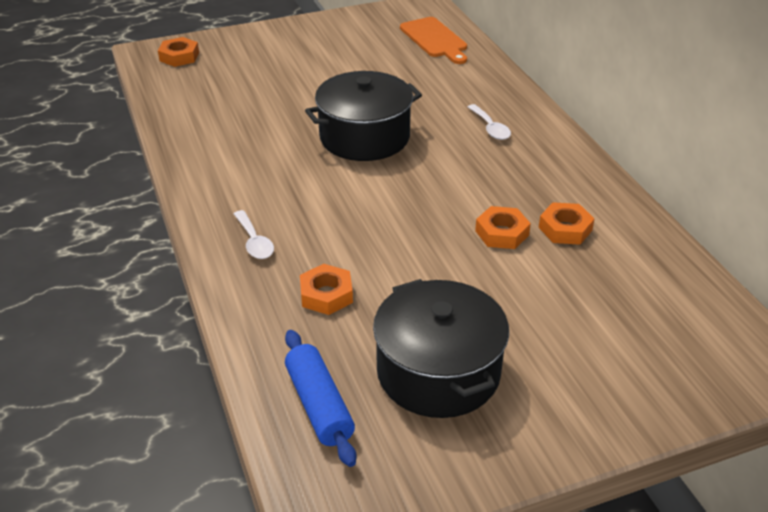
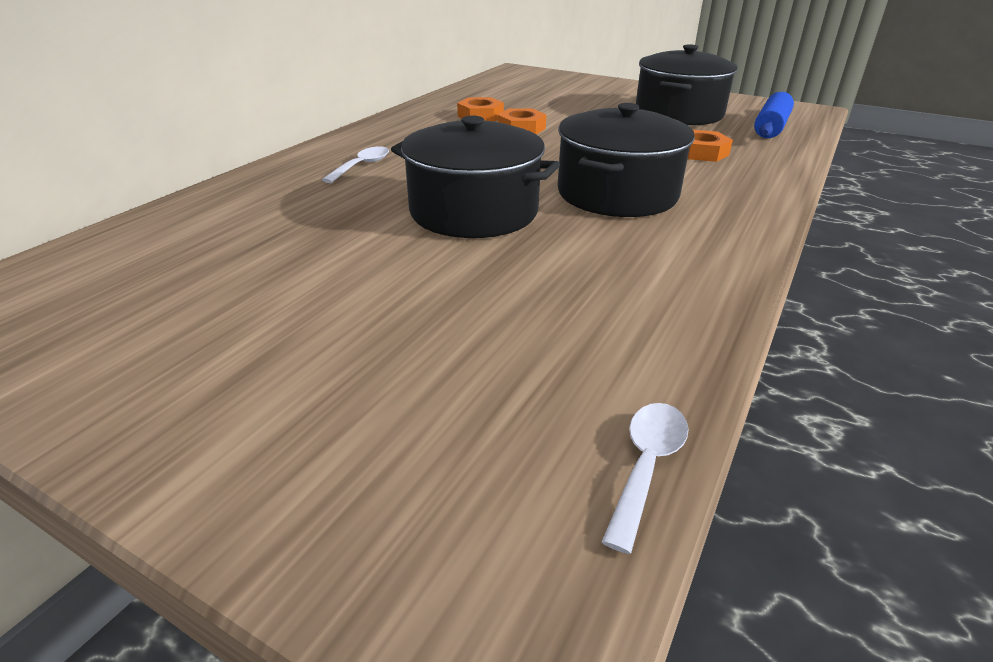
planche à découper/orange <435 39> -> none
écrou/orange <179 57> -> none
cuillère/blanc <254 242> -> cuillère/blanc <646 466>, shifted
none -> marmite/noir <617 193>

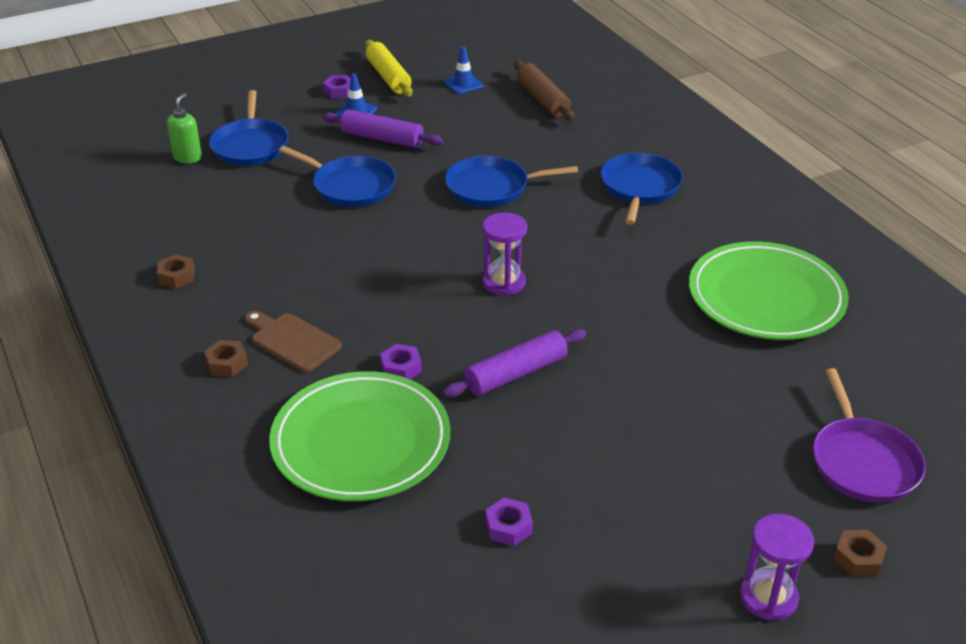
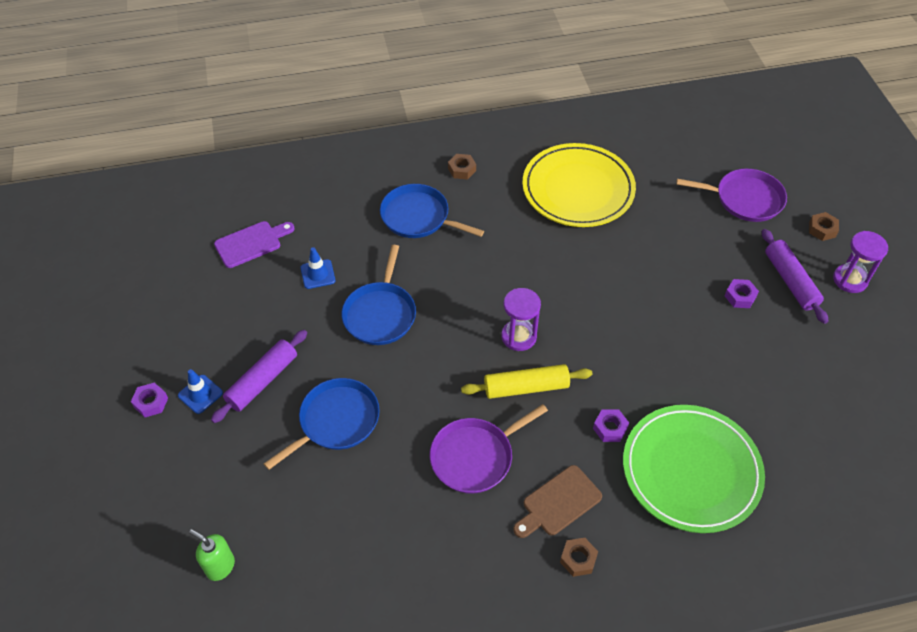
rouleau à pâtisserie/jaune <388 77> -> rouleau à pâtisserie/jaune <526 387>, shifted
cône de chantier/bleu <463 84> -> cône de chantier/bleu <318 274>, shifted
rouleau à pâtisserie/marron <542 99> -> planche à découper/violet <251 243>
poêle/bleu <250 145> -> none
assiette/vert <766 297> -> assiette/jaune <578 189>
écrou/marron <177 276> -> écrou/marron <462 170>, shifted
rouleau à pâtisserie/violet <516 374> -> rouleau à pâtisserie/violet <790 281>, shifted
écrou/violet <508 527> -> écrou/violet <740 296>, shifted
none -> poêle/violet <475 457>

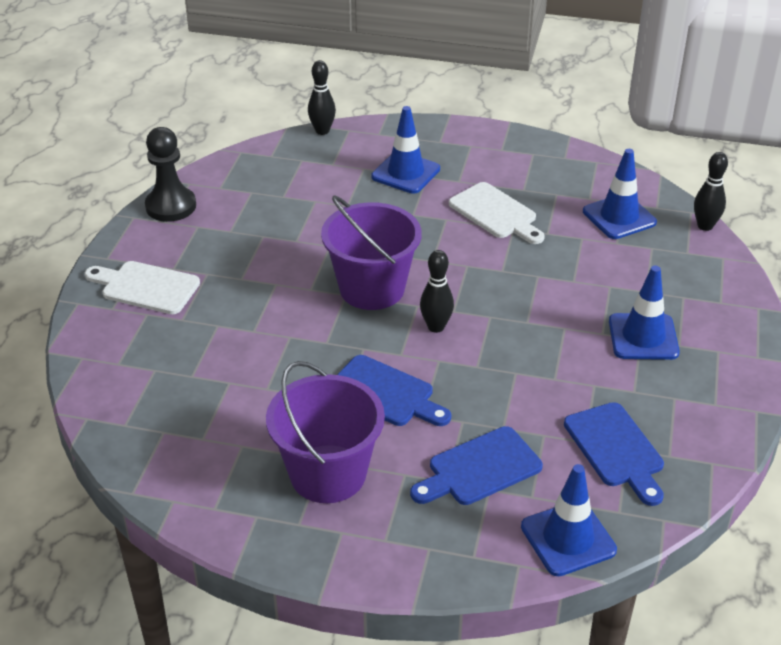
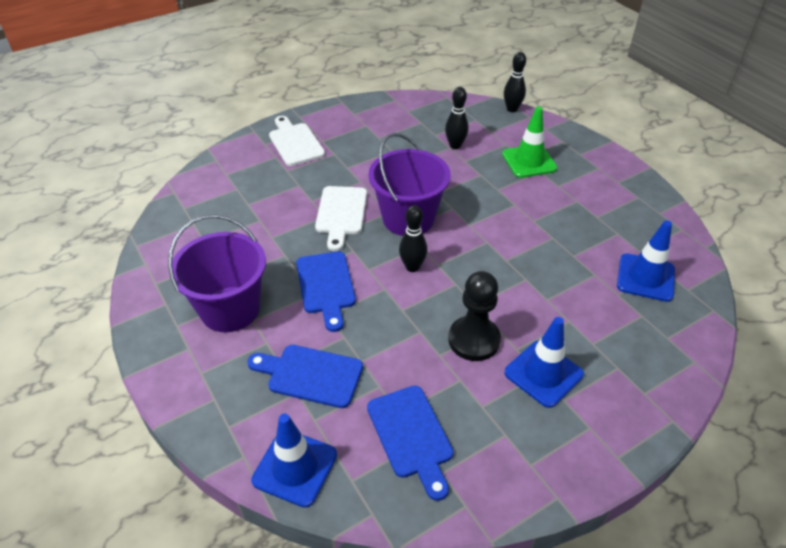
cône de chantier/bleu <405 173> -> cône de chantier/vert <529 161>
pion/noir <171 206> -> pion/noir <474 340>, shifted
quille/noir <705 226> -> quille/noir <455 146>, shifted
planche à découper/blanc <495 213> -> planche à découper/blanc <341 213>, shifted
planche à découper/bleu <616 449> -> planche à découper/bleu <411 435>, 45 degrees counterclockwise

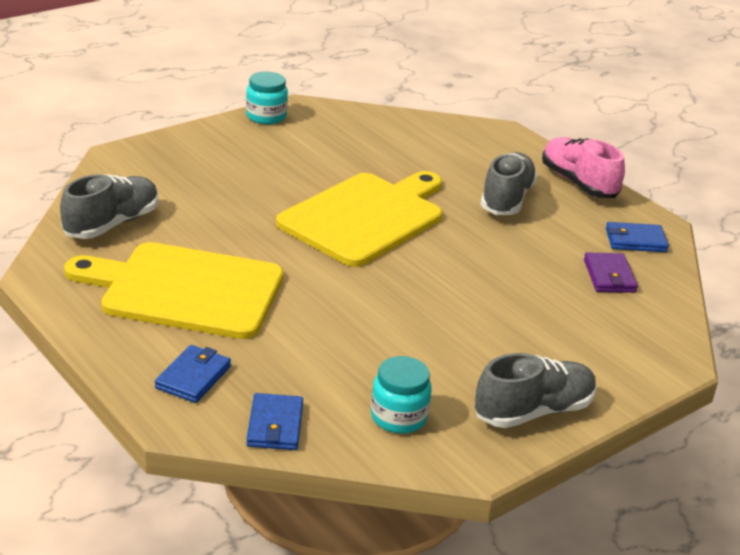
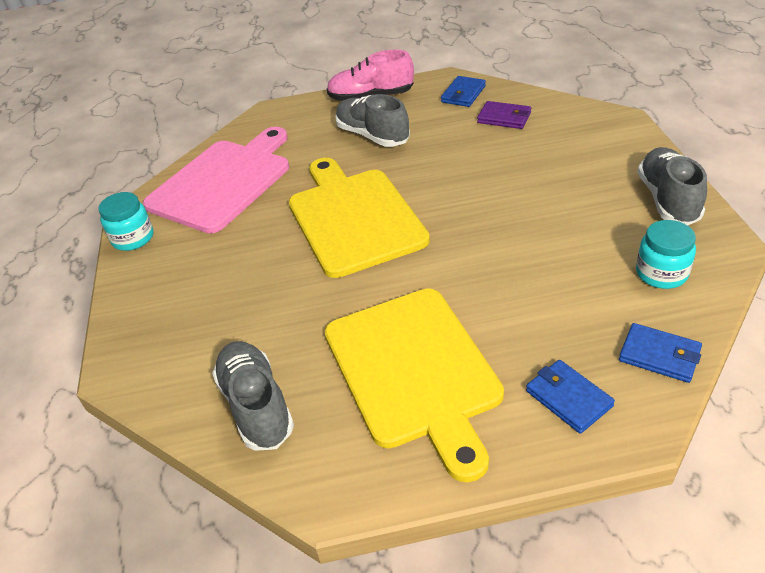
planche à découper/jaune <185 290> -> planche à découper/jaune <414 371>, 60 degrees counterclockwise
none -> planche à découper/rose <223 182>

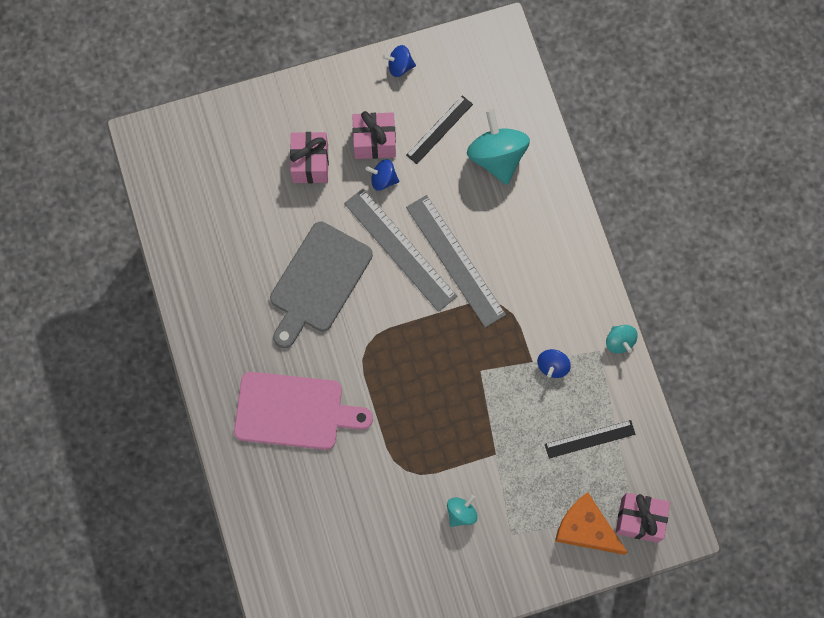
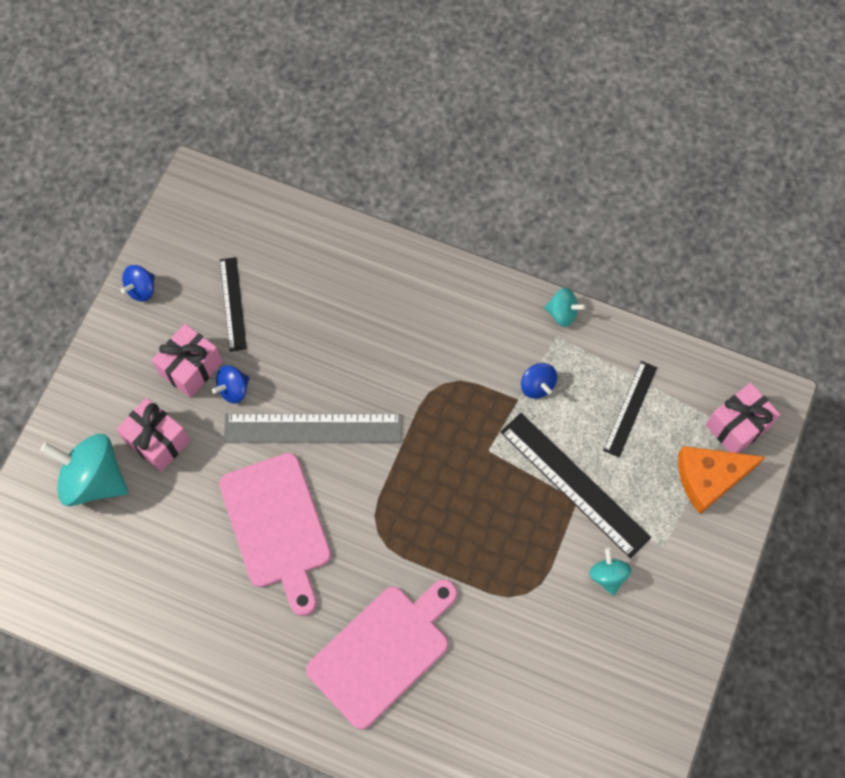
toupie/turquoise <497 157> -> toupie/turquoise <94 479>, shifted
règle/gris <455 260> -> none
planche à découper/gris <318 281> -> planche à découper/rose <277 526>
none -> règle/noir <574 484>

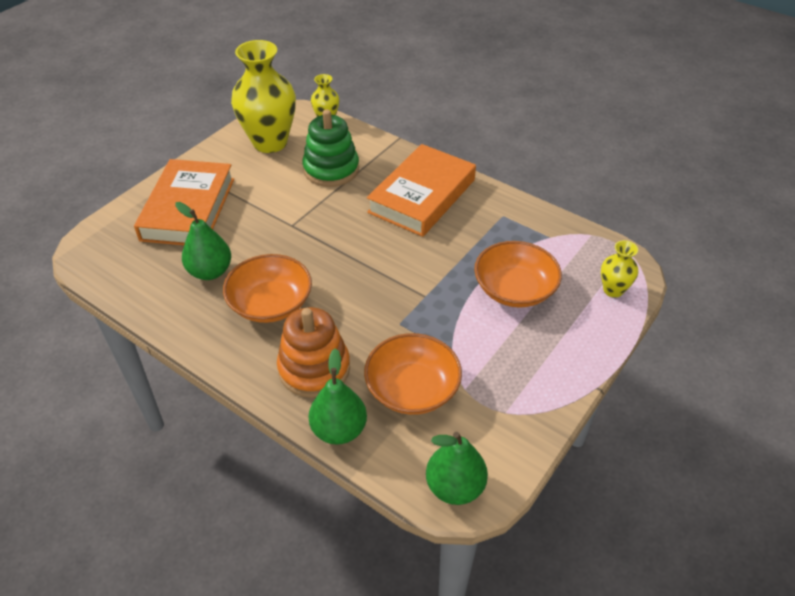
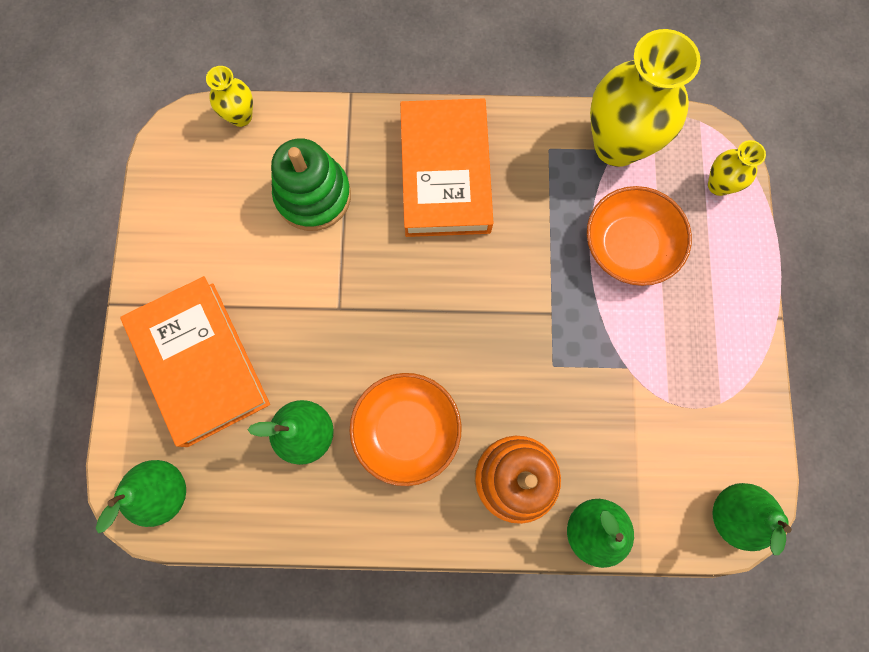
vase/jaune <270 142> -> vase/jaune <617 145>, shifted
bol/orange <412 389> -> none
none -> poire/vert <164 491>

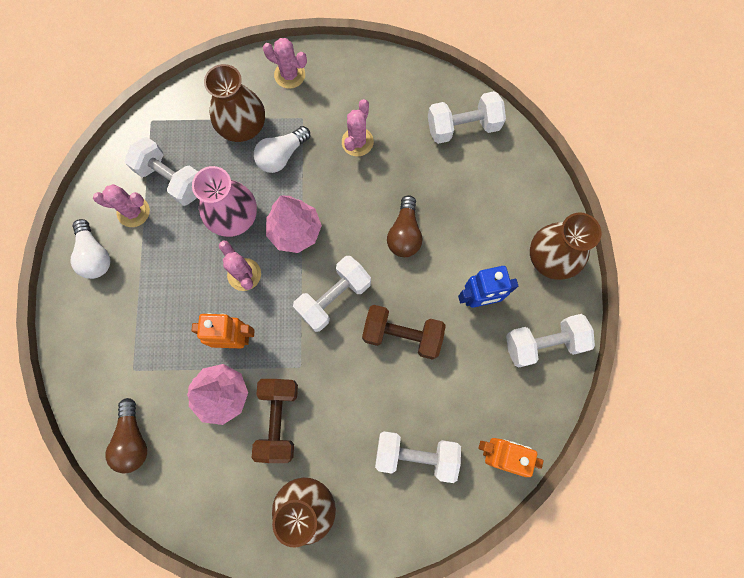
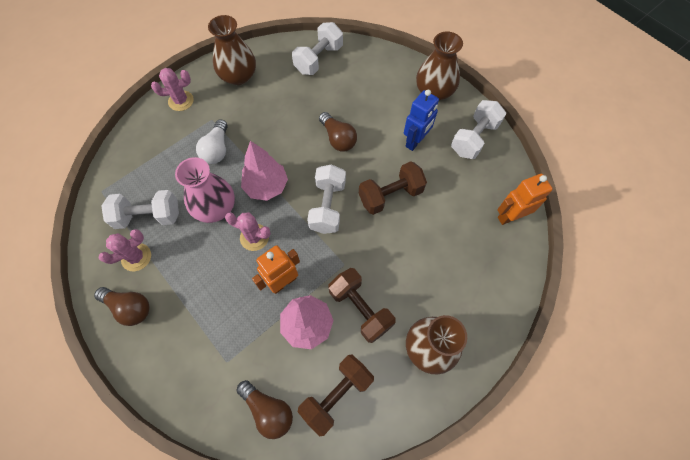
vase/marron <242 126> -> vase/marron <238 76>, shifted
cactus/rose <357 142> -> none
ampoule/blanc <95 255> -> ampoule/marron <130 308>
haltère/blanc <415 455> -> none
none -> haltère/marron <336 394>

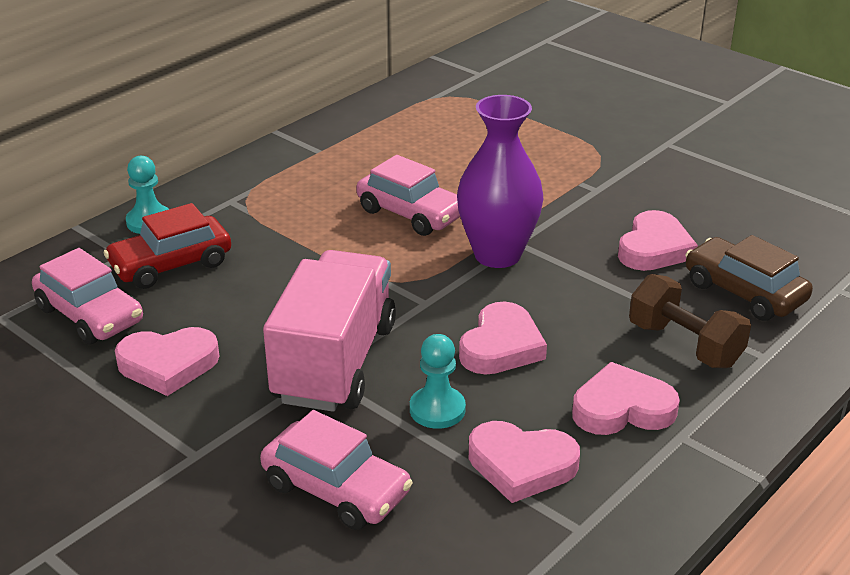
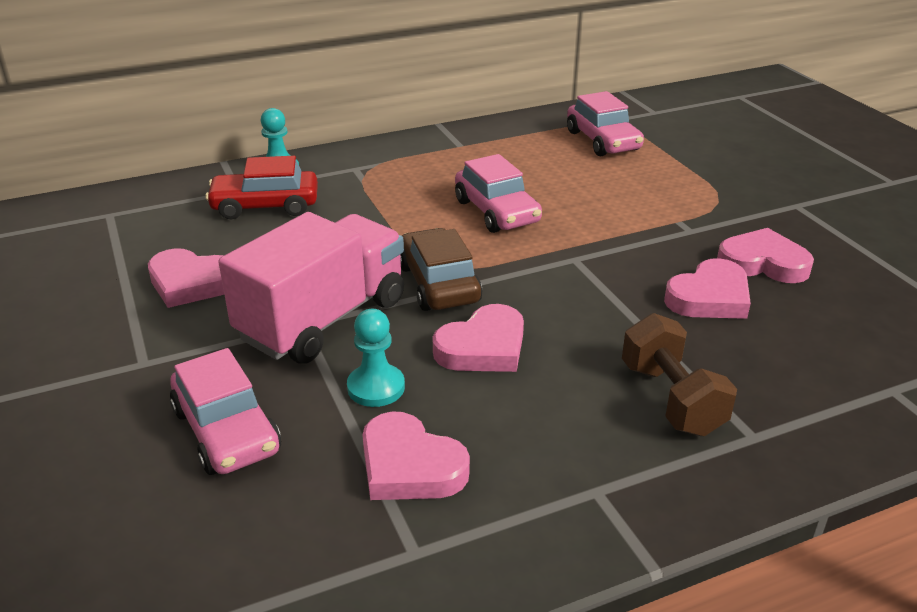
vase/violet <497 255> -> none
voiture/marron <744 292> -> voiture/marron <438 284>, shifted
voiture/rose <90 315> -> voiture/rose <603 141>, shifted
cœur/rose <622 408> -> cœur/rose <763 263>, shifted

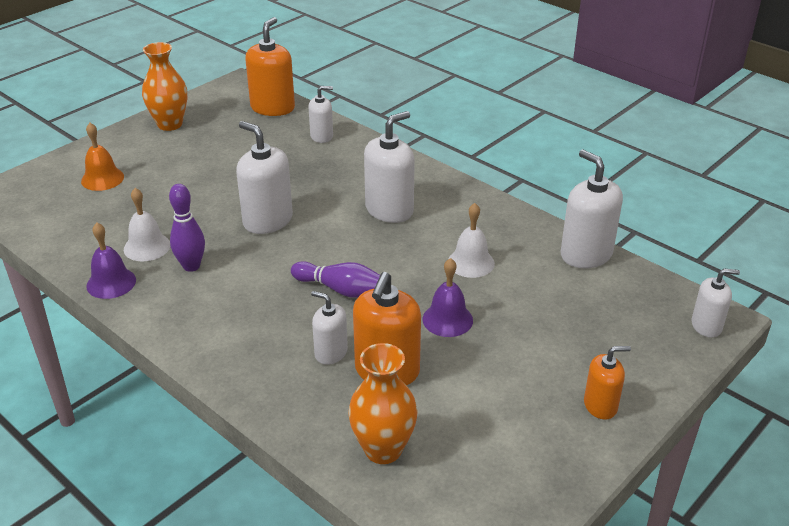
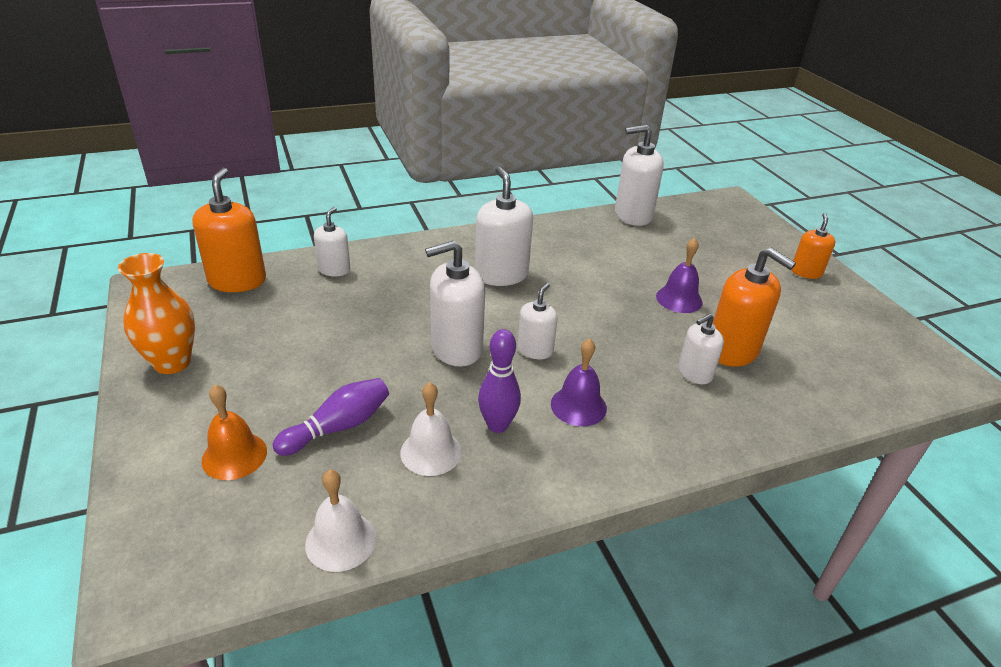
distributeur de savon/orange <273 108> -> distributeur de savon/orange <237 280>, 45 degrees clockwise
cloche/blanc <471 262> -> cloche/blanc <340 541>, shifted
cloche/violet <111 283> -> cloche/violet <578 406>, shifted
quille/violet <340 289> -> quille/violet <338 427>, shifted
distributeur de savon/blanc <706 326> -> distributeur de savon/blanc <535 350>, shifted
vase/orange <383 449> -> none

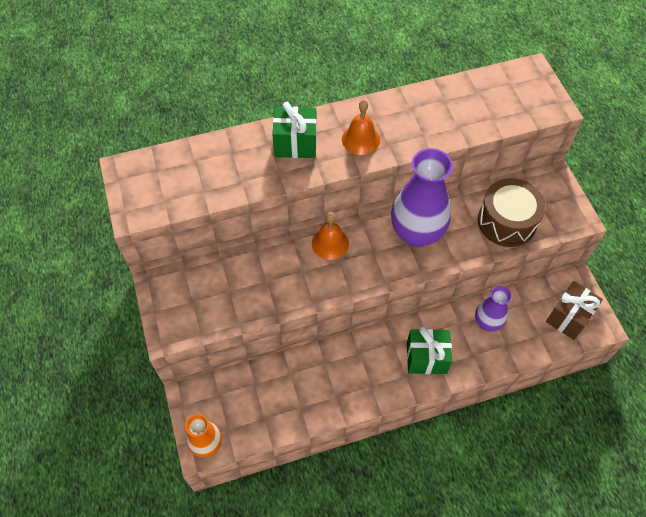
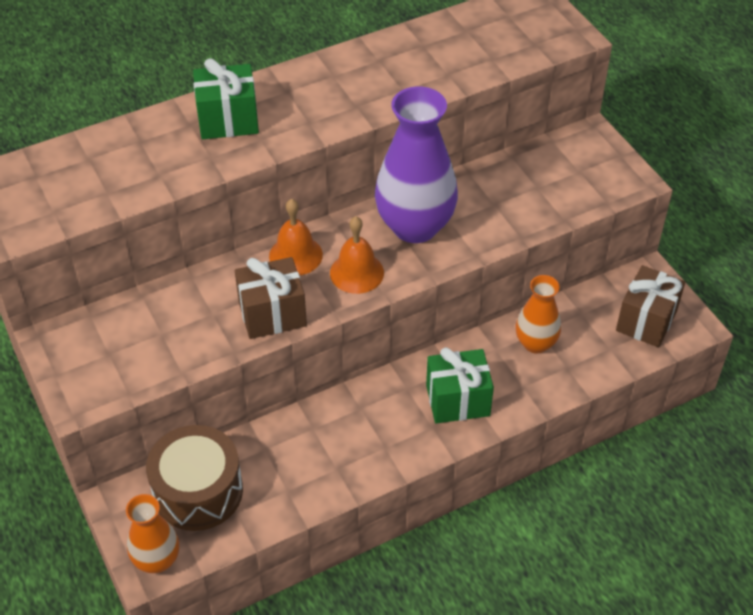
cloche/orange <361 139> -> cloche/orange <357 272>, shifted
tambour/marron <506 221> -> tambour/marron <198 491>, shifted
vase/violet <487 322> -> vase/orange <535 343>
none -> cadeau/marron <272 314>

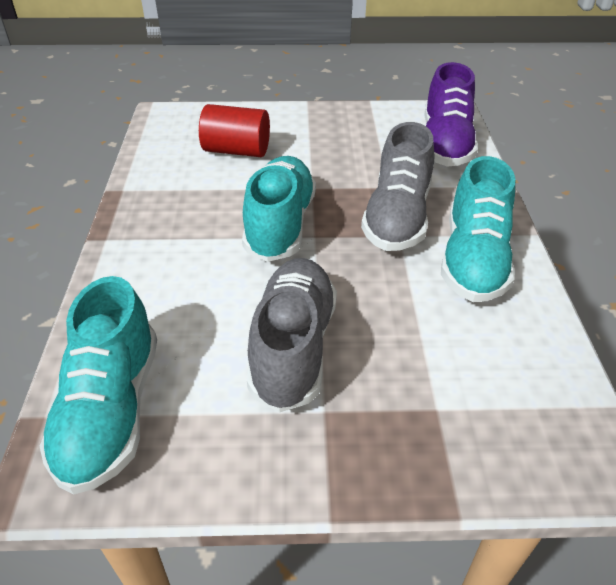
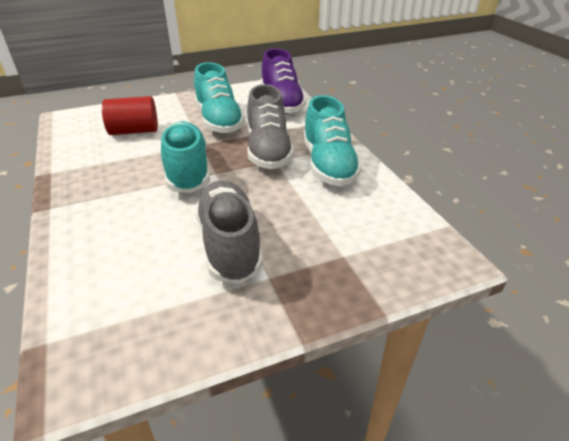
chaussure/turquoise <111 410> -> chaussure/turquoise <219 121>, shifted

